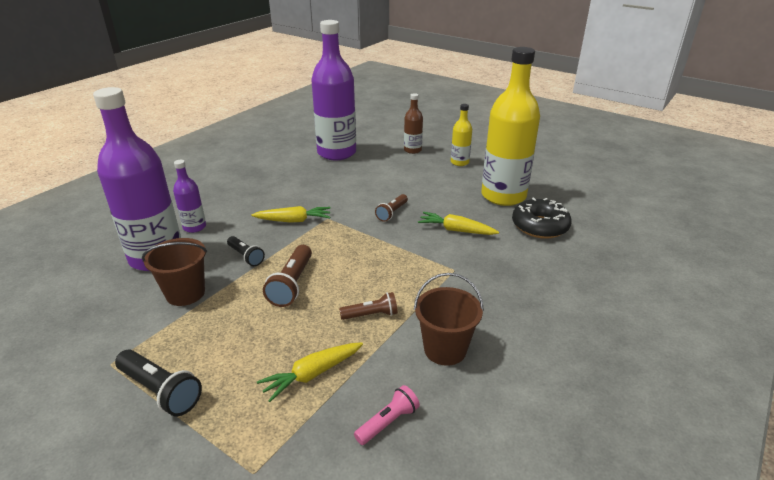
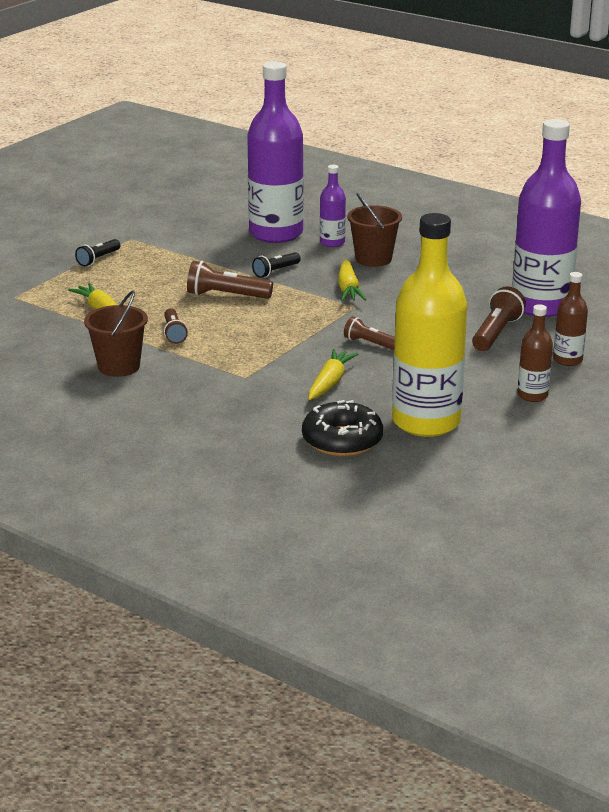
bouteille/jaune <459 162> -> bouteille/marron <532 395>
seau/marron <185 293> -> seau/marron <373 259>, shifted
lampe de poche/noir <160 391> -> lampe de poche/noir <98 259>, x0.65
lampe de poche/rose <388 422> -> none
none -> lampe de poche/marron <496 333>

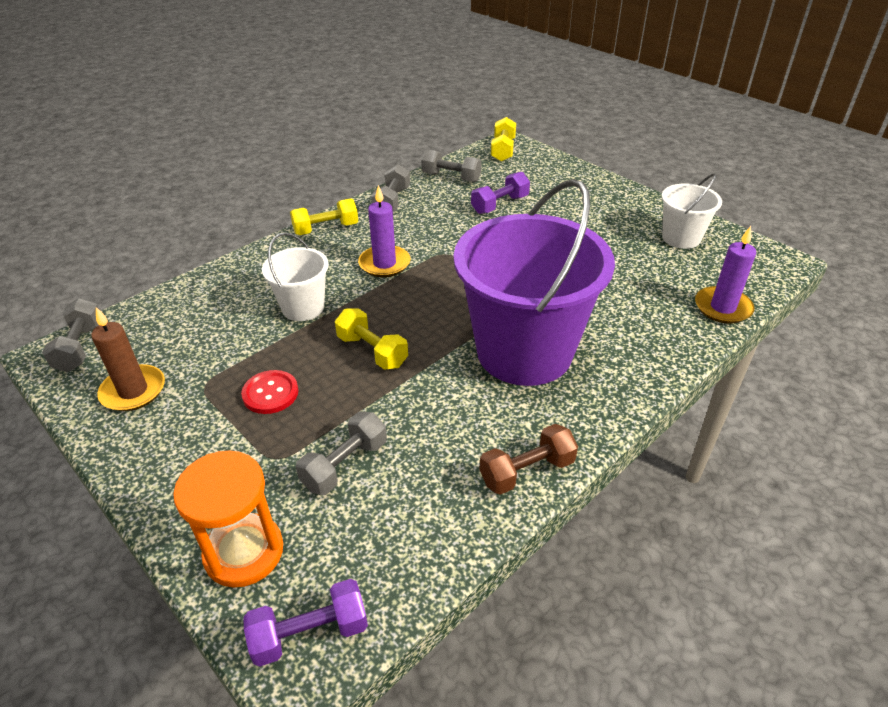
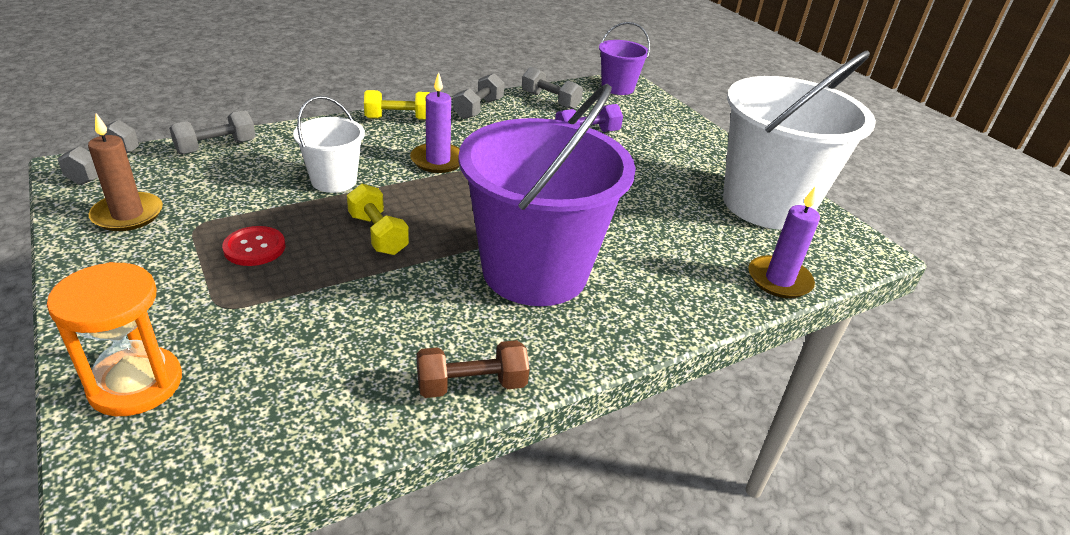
haltère/jaune <503 150> -> seau/violet <617 88>
seau/blanc <681 238> -> seau/blanc <766 204>, x2.10
haltère/gris <345 465> -> haltère/gris <216 147>, shifted
haltère/violet <310 633> -> none

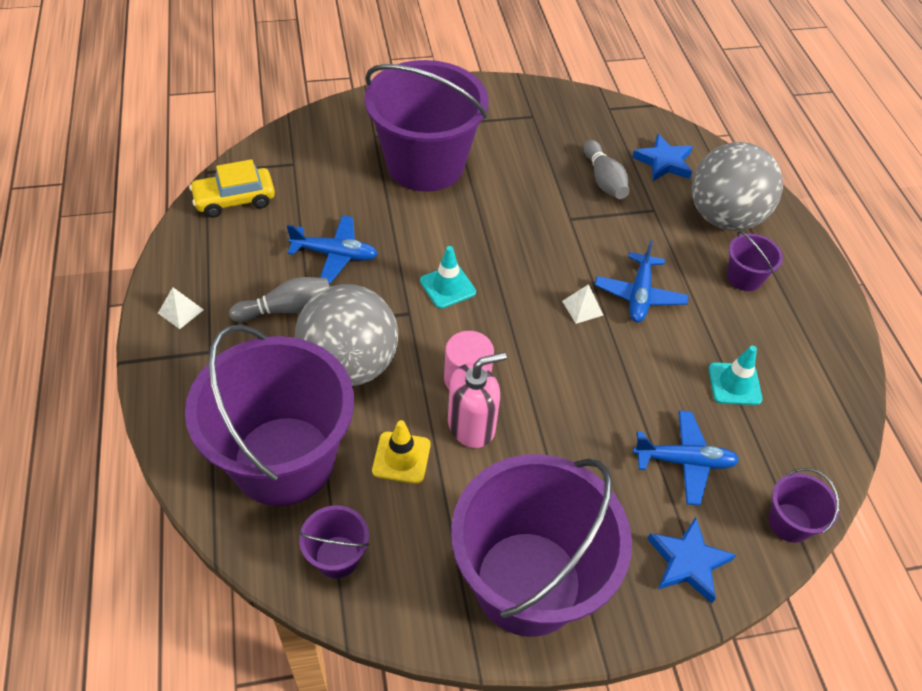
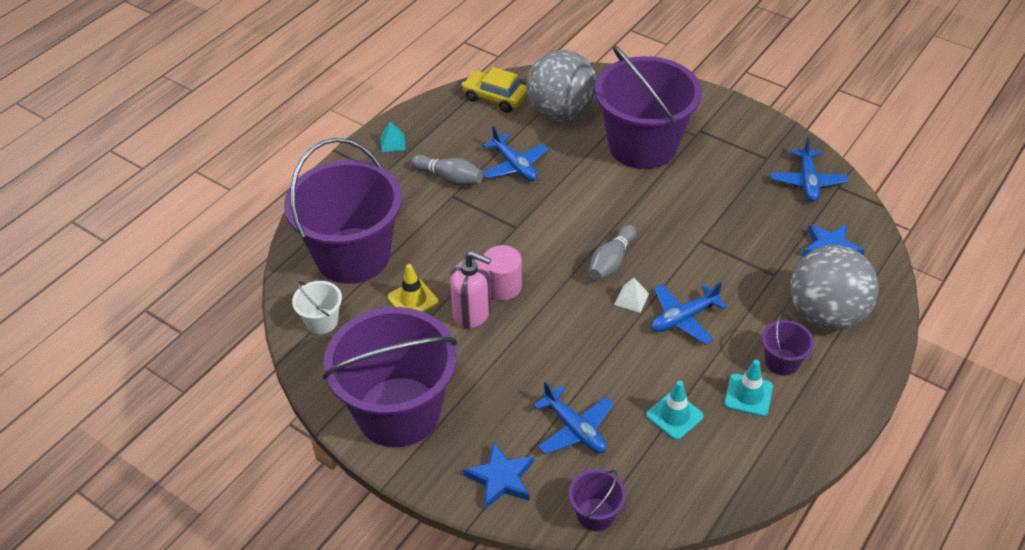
quille/gris <604 180> -> quille/gris <611 262>, shifted
cône de chantier/turquoise <447 286> -> cône de chantier/turquoise <748 395>, shifted
balle/gris <349 365> -> balle/gris <561 113>, shifted
pyramide/blanc <180 311> -> pyramide/turquoise <392 143>
seau/violet <337 557> -> seau/blanc <321 321>
none -> avion/bleu <807 181>

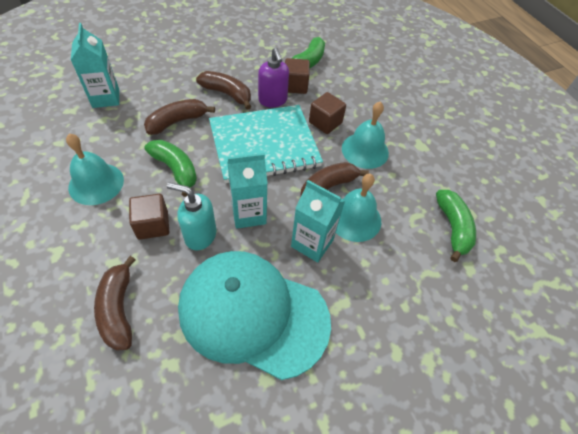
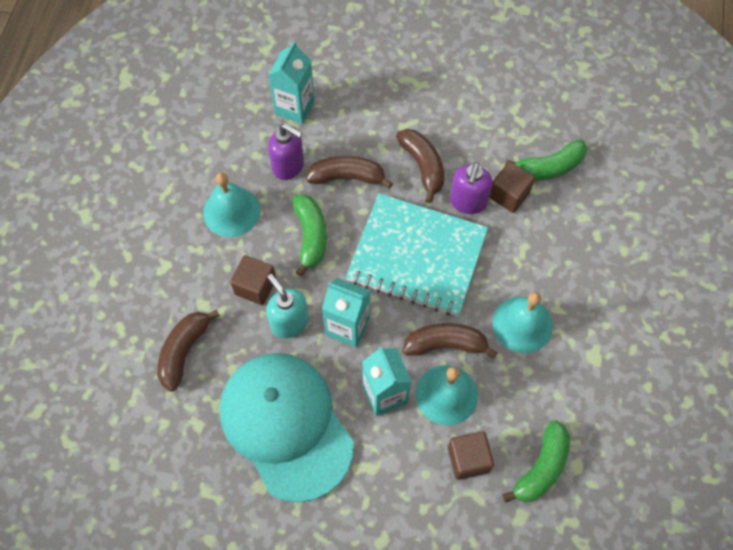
cube/marron <325 122> -> cube/marron <468 459>, shifted
none -> distributeur de savon/violet <288 166>

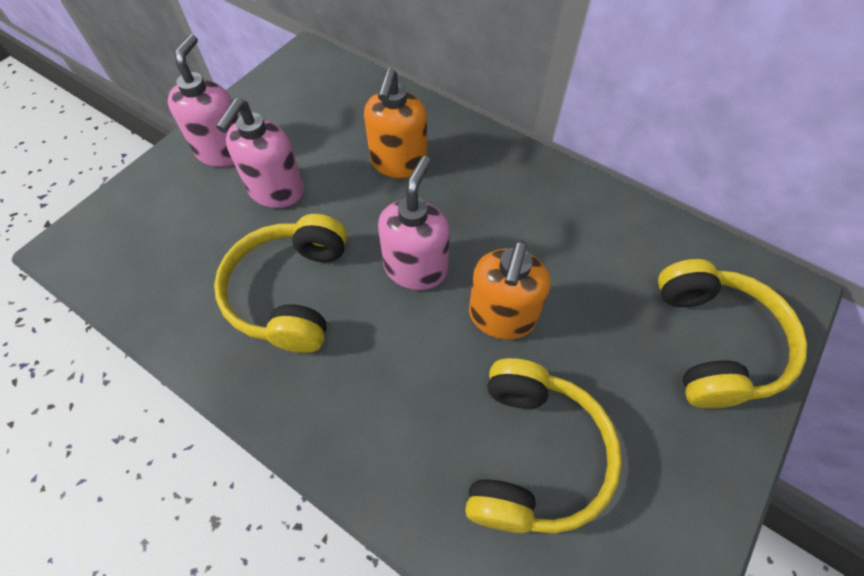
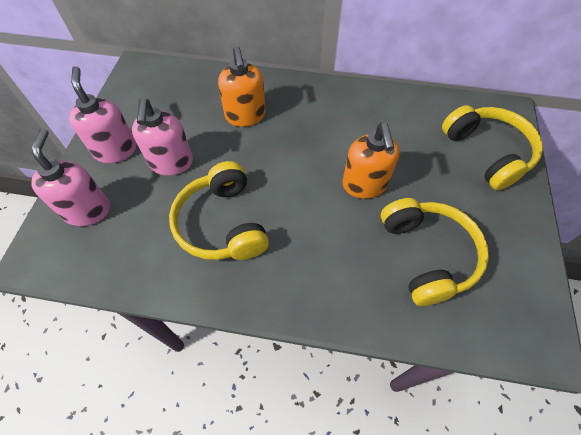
distributeur de savon/rose <416 268> -> distributeur de savon/rose <87 210>, shifted

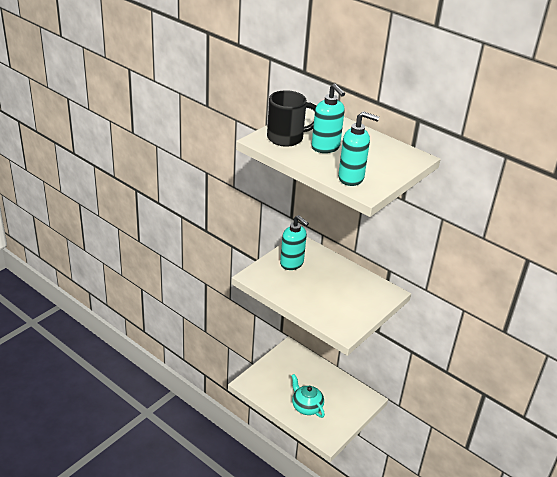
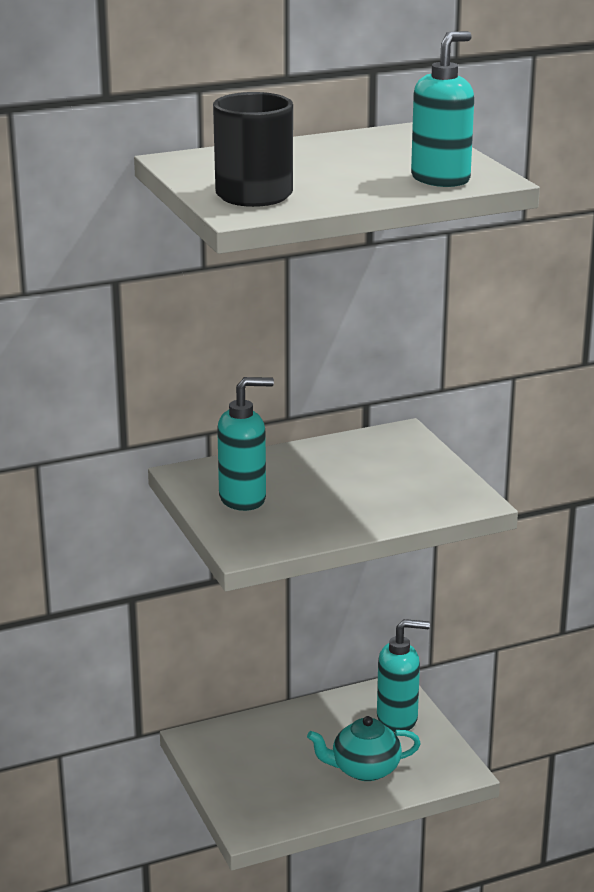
distributeur de savon/turquoise <325 148> -> distributeur de savon/turquoise <398 719>, shifted

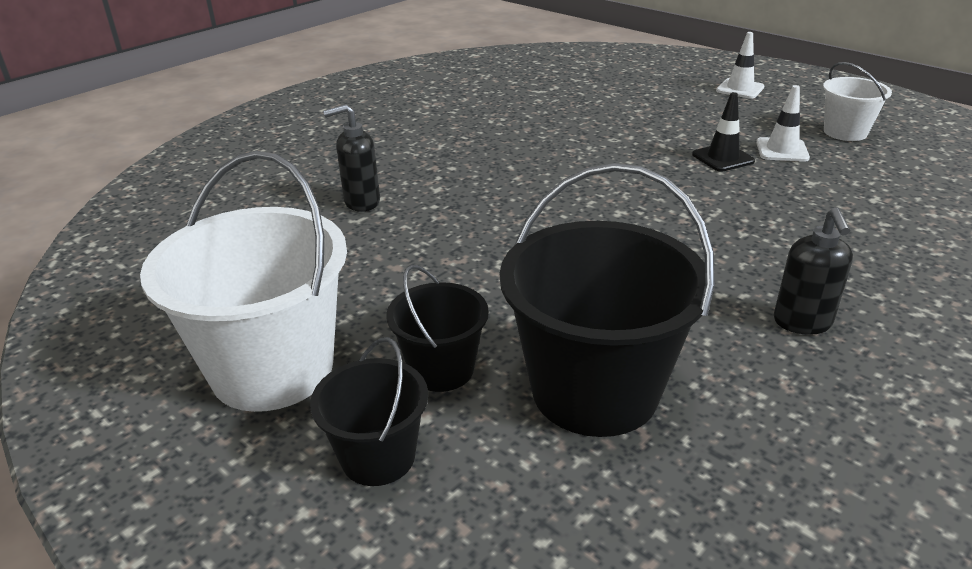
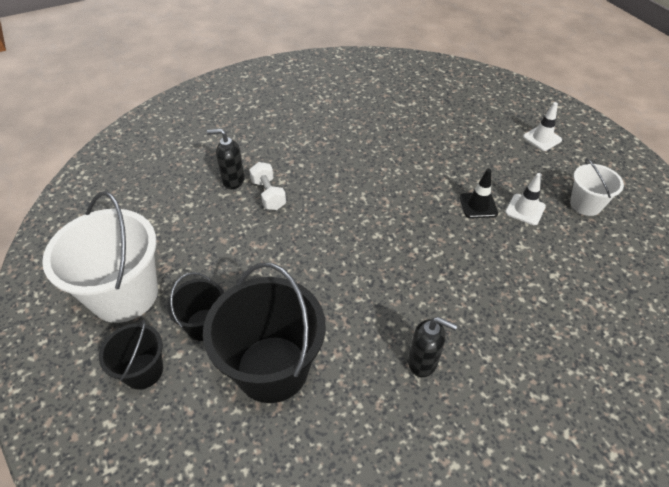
distributeur de savon/noir <802 323> -> distributeur de savon/noir <423 362>, 90 degrees counterclockwise
none -> haltère/blanc <268 194>

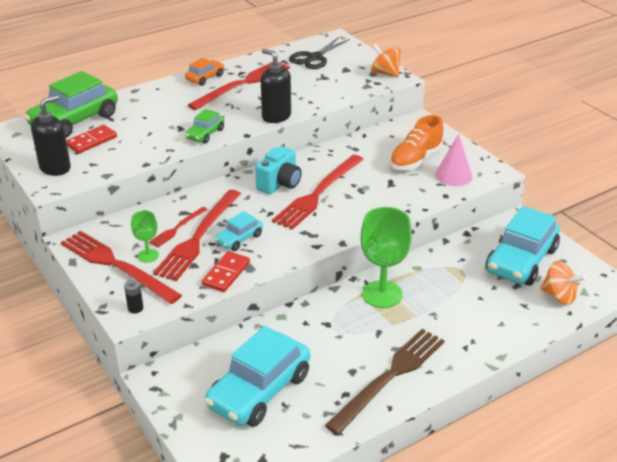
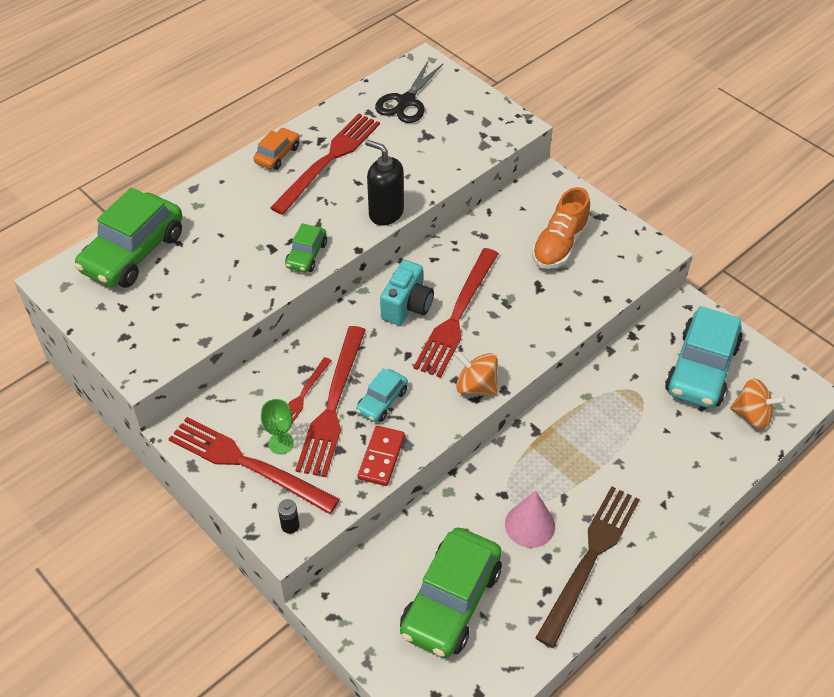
toupie/orange <385 73> -> toupie/orange <476 386>, shifted
distributeur de savon/noir <55 168> -> none
domino/rouge <91 141> -> none
cône/rose <453 175> -> cône/rose <530 525>, shifted
verre à pied/vert <382 294> -> none
voiture/turquoise <259 391> -> voiture/vert <451 601>

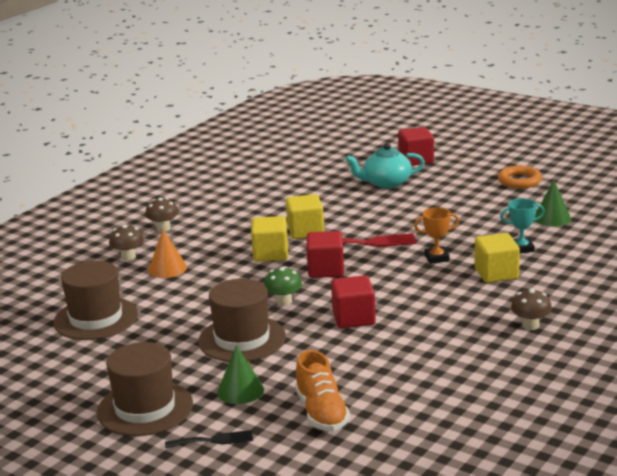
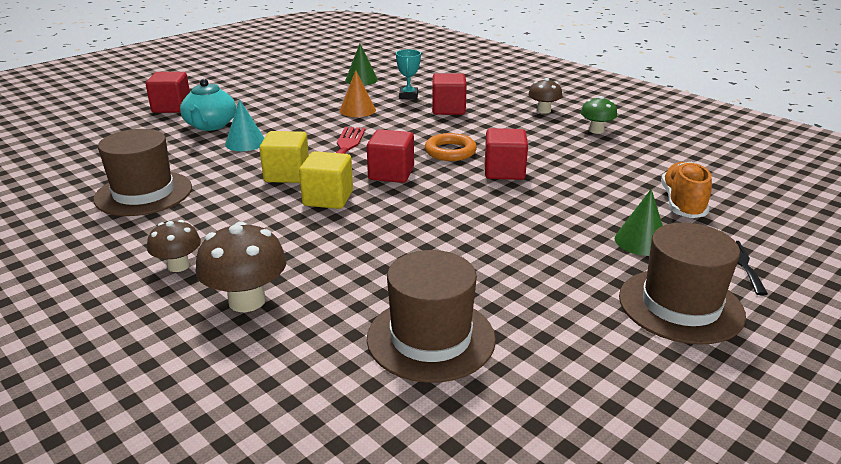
anneau/orange <519 181> -> anneau/orange <450 151>, shifted
trophée/orange <437 258> -> none
champignon/marron <128 257> -> champignon/marron <247 301>, x1.58
cône/orange <167 268> -> cône/orange <357 110>, shifted
cube/jaune <496 274> -> cube/rouge <448 109>
champignon/vert <284 301> -> champignon/vert <596 130>, shifted
chapeau/marron <242 339> -> chapeau/marron <143 193>, shifted
chaussure/orange <321 412> -> chaussure/orange <682 204>, 75 degrees counterclockwise
none -> cône/turquoise <245 143>

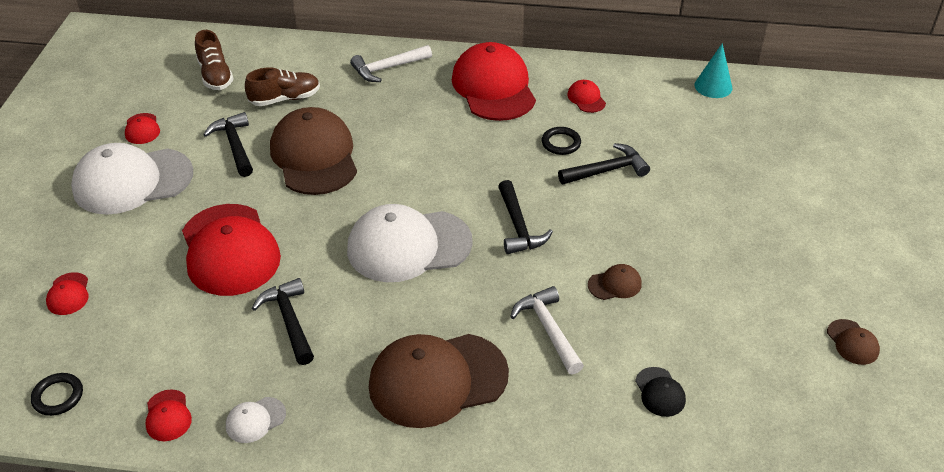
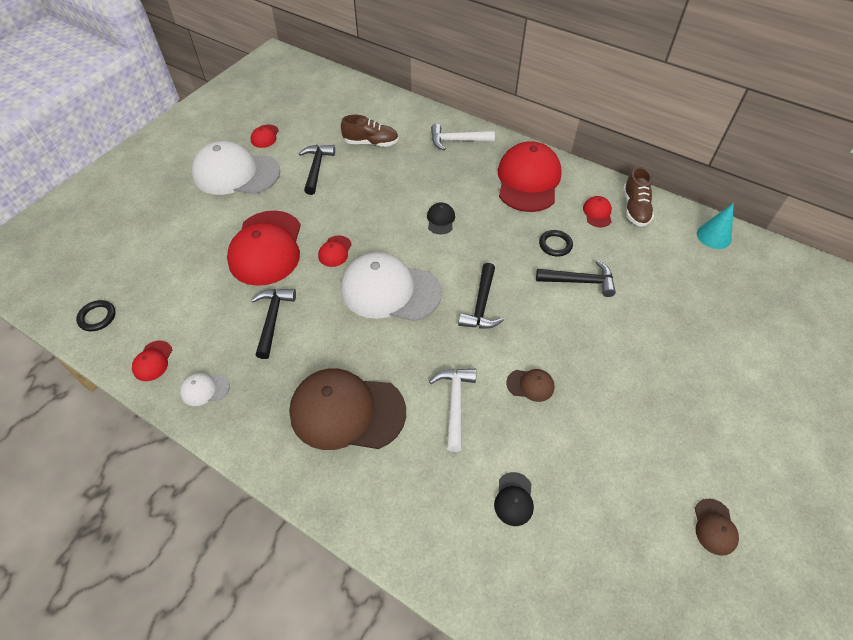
chaussure/marron <215 75> -> chaussure/marron <635 208>, shifted
casquette/marron <314 156> -> none
casquette/rouge <68 294> -> casquette/rouge <335 251>, shifted
none -> casquette/noir <440 220>

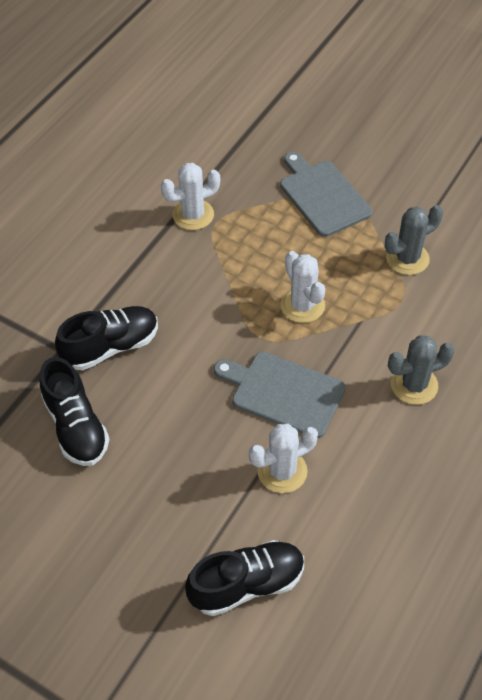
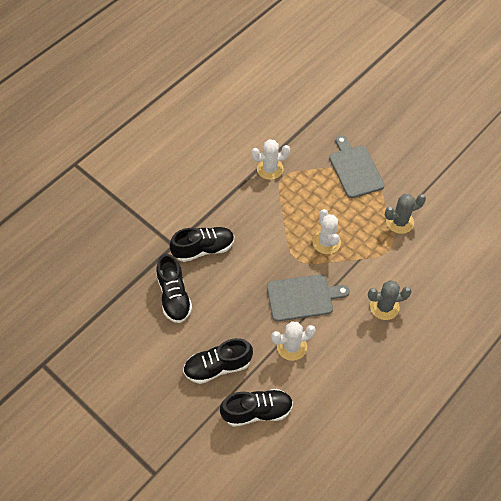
planche à découper/gris <283 393> -> planche à découper/gris <302 297>, 135 degrees clockwise
none -> chaussure/noir <218 366>

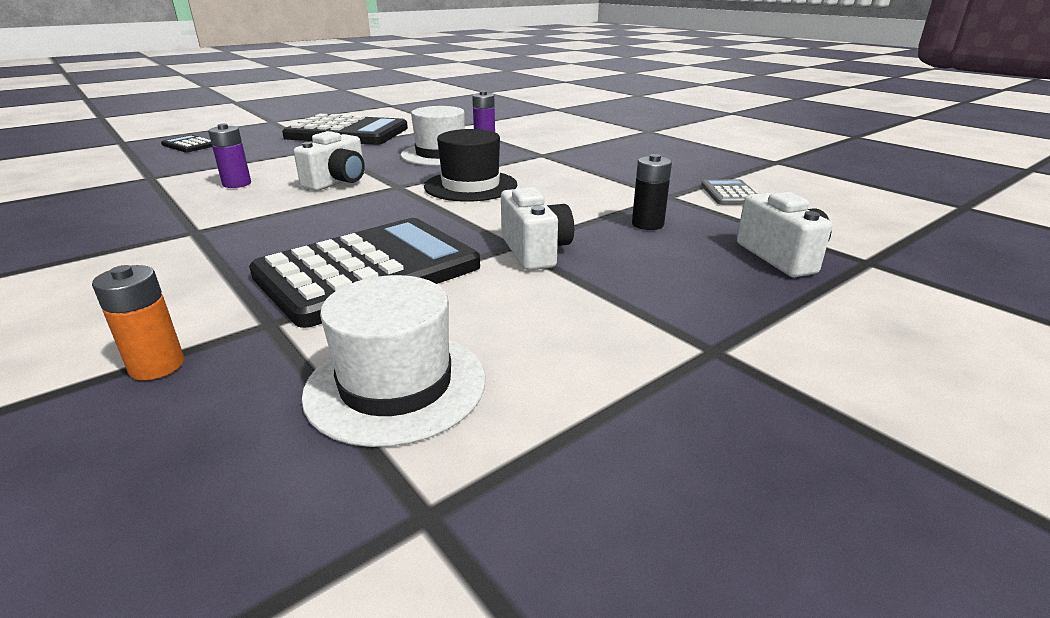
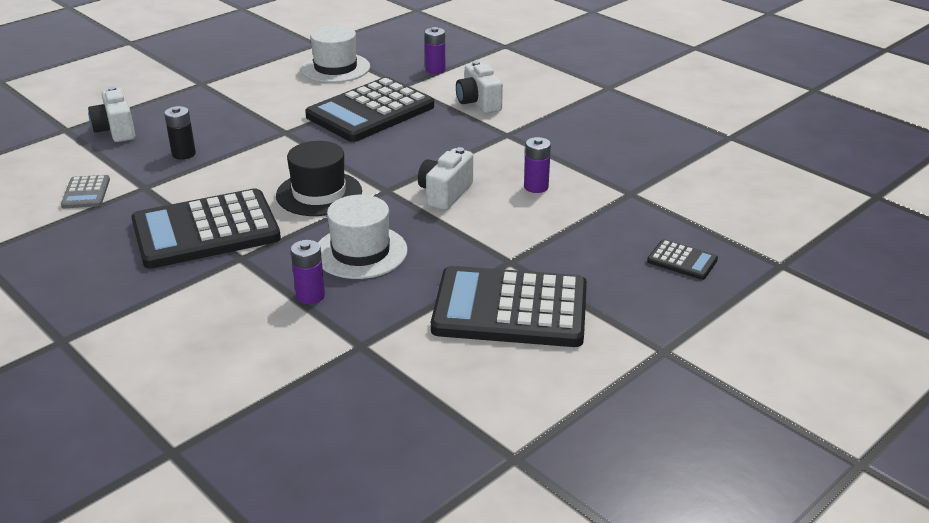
appareil photo/blanc <535 251> -> appareil photo/blanc <478 103>, shifted
pile/orange <157 366> -> pile/violet <435 70>
none -> calculatrice/noir <206 230>

